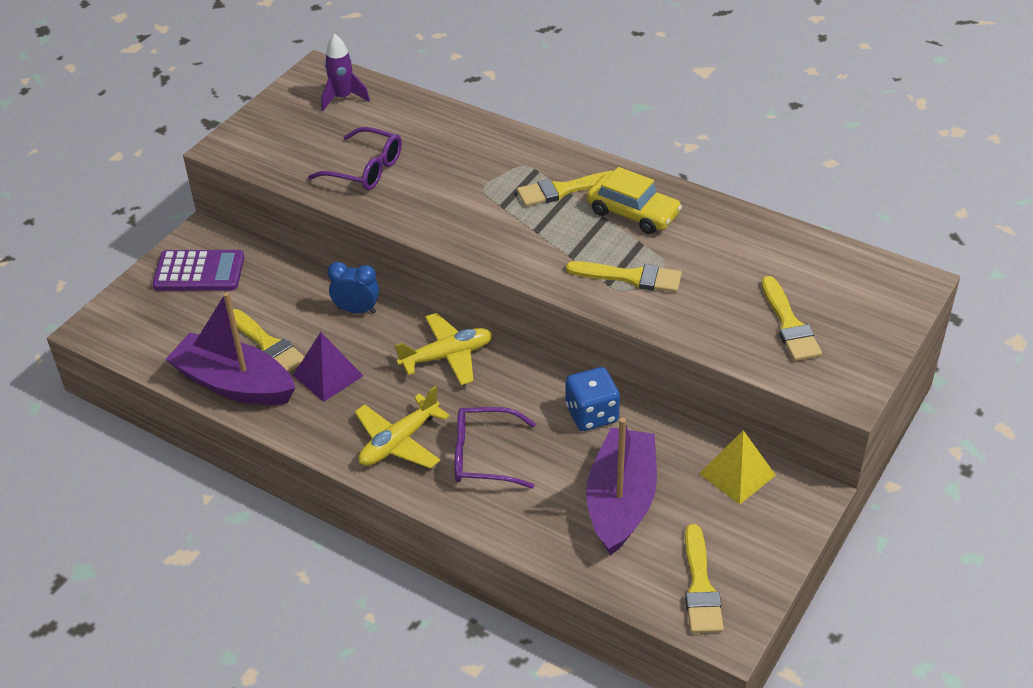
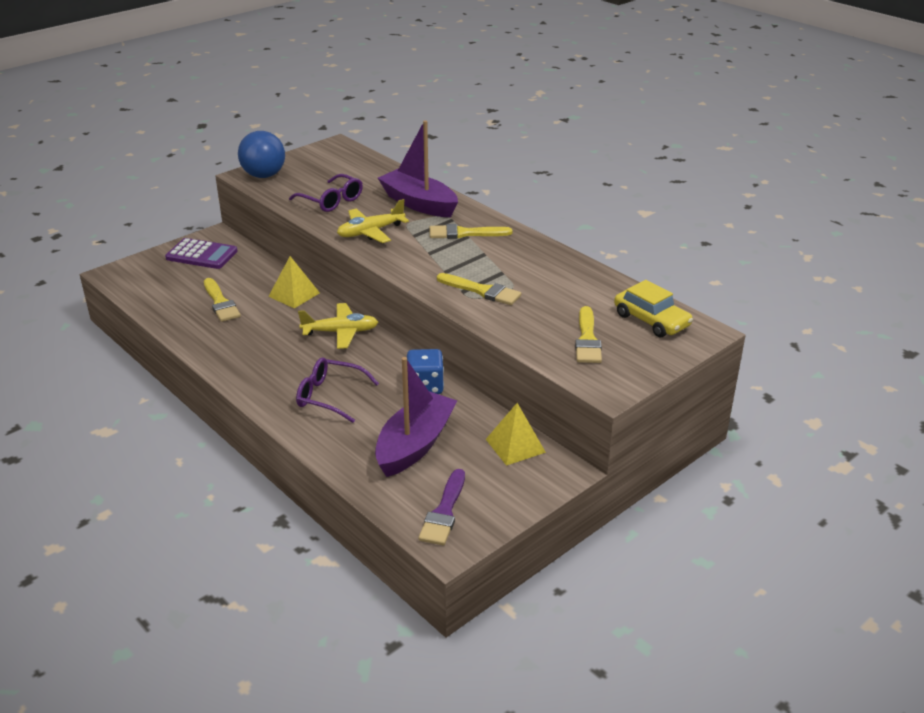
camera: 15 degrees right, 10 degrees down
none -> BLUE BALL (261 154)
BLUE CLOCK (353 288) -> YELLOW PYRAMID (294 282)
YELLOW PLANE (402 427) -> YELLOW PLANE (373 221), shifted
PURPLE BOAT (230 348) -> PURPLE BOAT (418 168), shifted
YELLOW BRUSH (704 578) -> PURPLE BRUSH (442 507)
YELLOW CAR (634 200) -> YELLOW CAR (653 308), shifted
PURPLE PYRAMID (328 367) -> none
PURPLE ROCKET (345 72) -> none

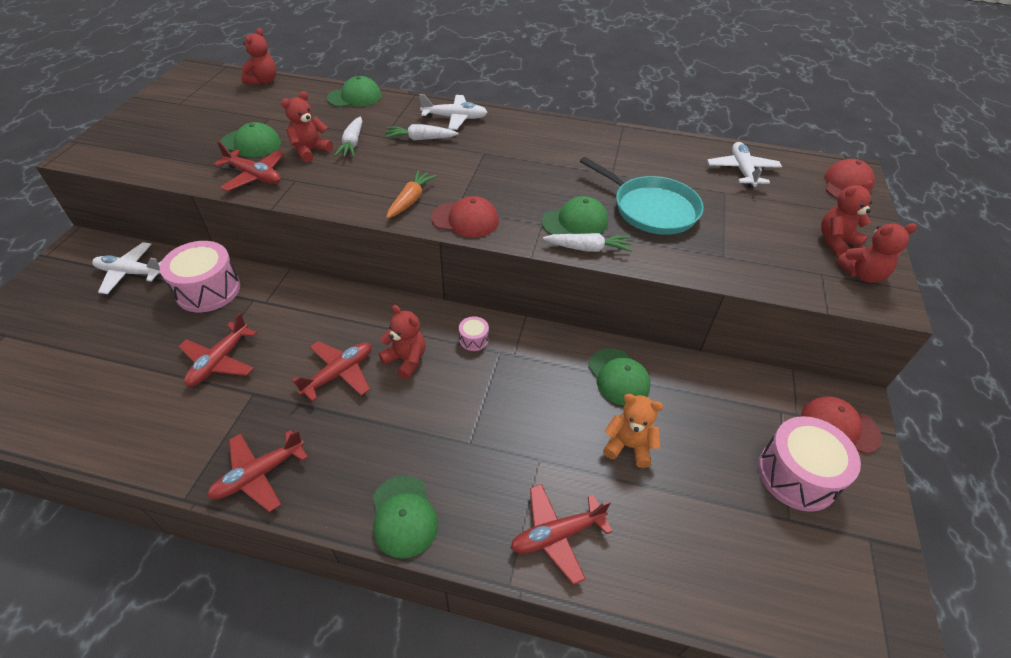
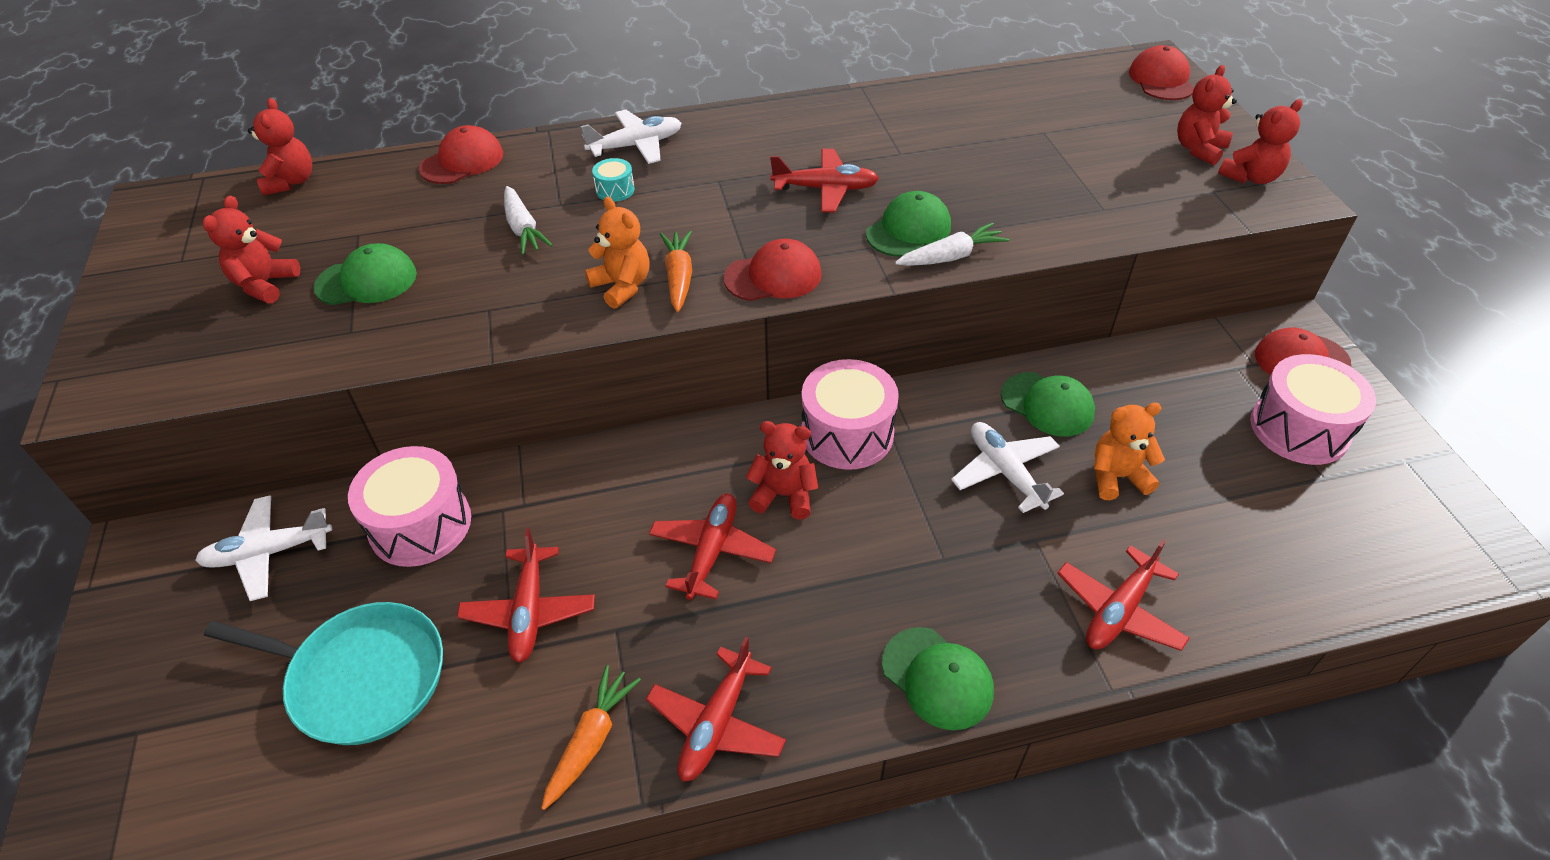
camera: 25 degrees left, 0 degrees up
RED TEDDY BEAR (307 126) -> RED TEDDY BEAR (251 249), shifted
TURQUOISE PAN (642 196) -> TURQUOISE PAN (323 673), shifted
GREEN CAP (354 91) -> RED CAP (461 154)
none -> ORANGE CARROT (591 737)
none -> ORANGE TEDDY BEAR (617 253)
WHITE CARROT (421 132) -> TURQUOISE DRUM (613 180)
RED PLANE (249 166) -> RED PLANE (824 180), shifted
PINK DRUM (474 333) -> PINK DRUM (850 414), x2.20
WHITE PLANE (744 165) -> WHITE PLANE (1007 467), shifted

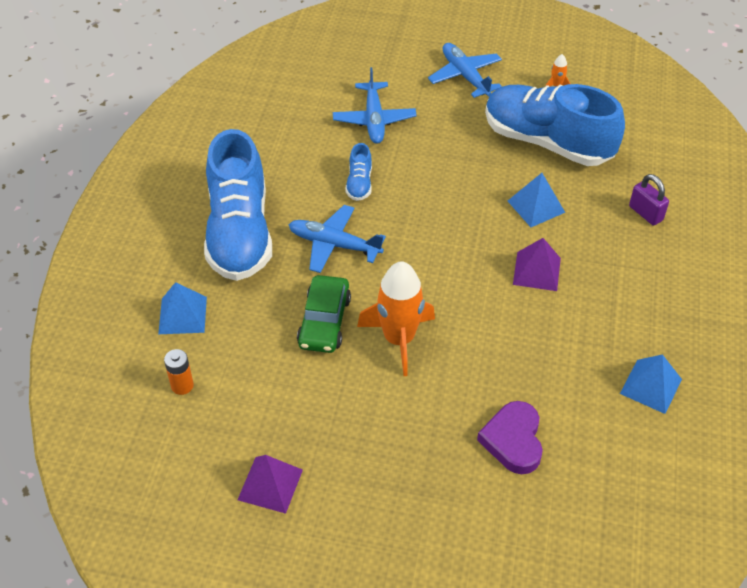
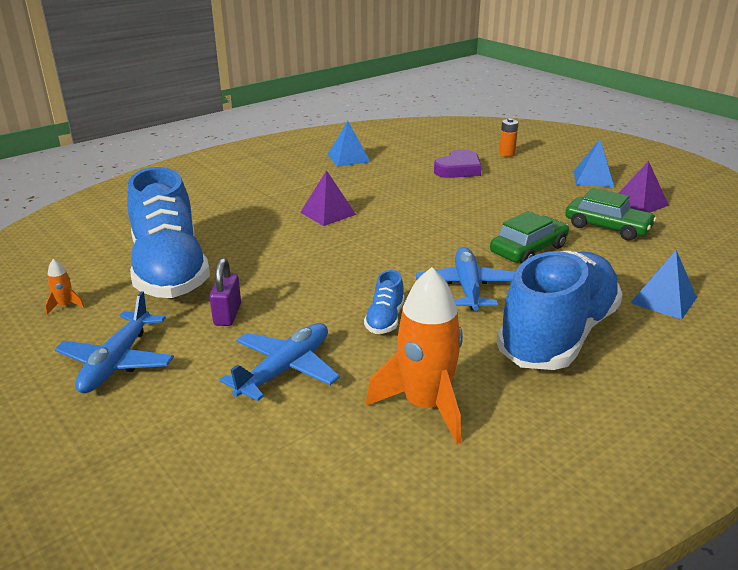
camera: 140 degrees left, 20 degrees down
PURPLE PADLOCK (649 199) -> PURPLE PADLOCK (225 292), shifted
BLUE SHOE (358 172) -> BLUE SHOE (384 302), 150 degrees clockwise
ORANGE ROCKET (396 318) -> ORANGE ROCKET (414 355), shifted
BLUE PLANE (337 239) -> BLUE PLANE (465 279), 150 degrees counterclockwise
ORANGE BATTERY (179 372) -> ORANGE BATTERY (508 137), shifted
none -> GREEN CAR (611 214)
BLUE PYRAMID (536 200) -> BLUE PYRAMID (594 163), shifted

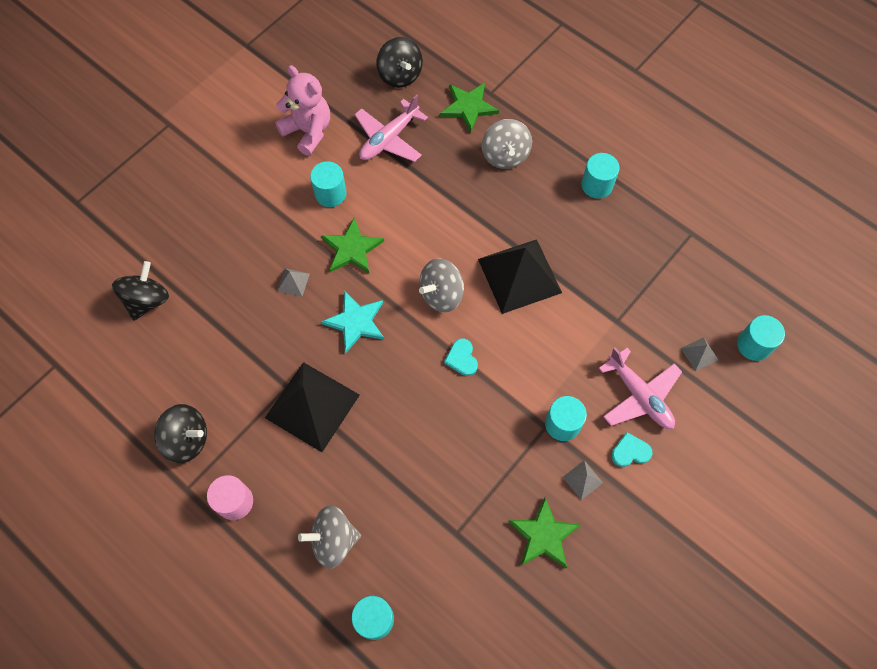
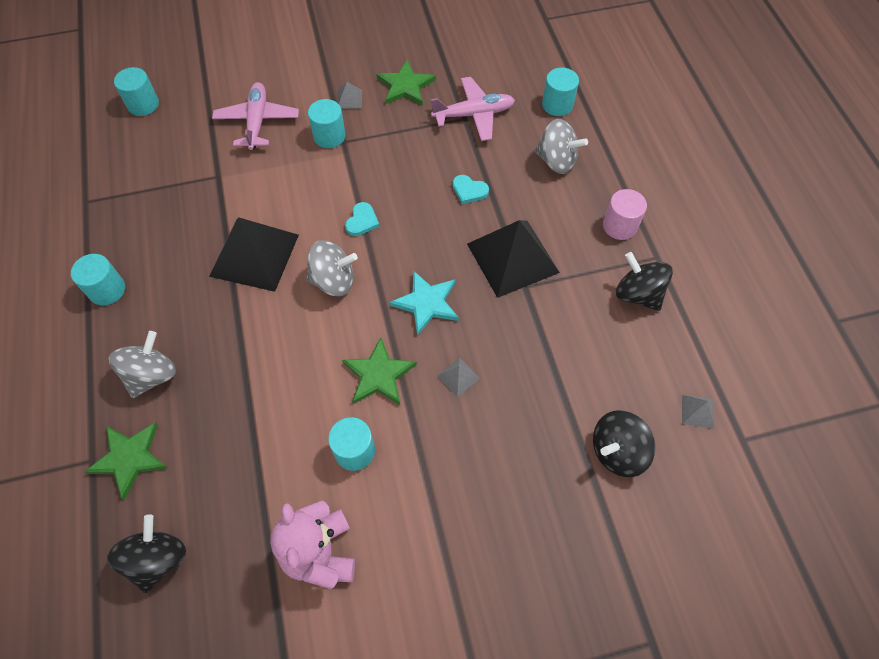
camera: 145 degrees left, 5 degrees down
PINK PLANE (391 128) -> PINK PLANE (473 109), shifted
TURQUOISE HEART (632 449) -> TURQUOISE HEART (470 189), shifted
GREY PYRAMID (699 354) -> GREY PYRAMID (698 412), shifted

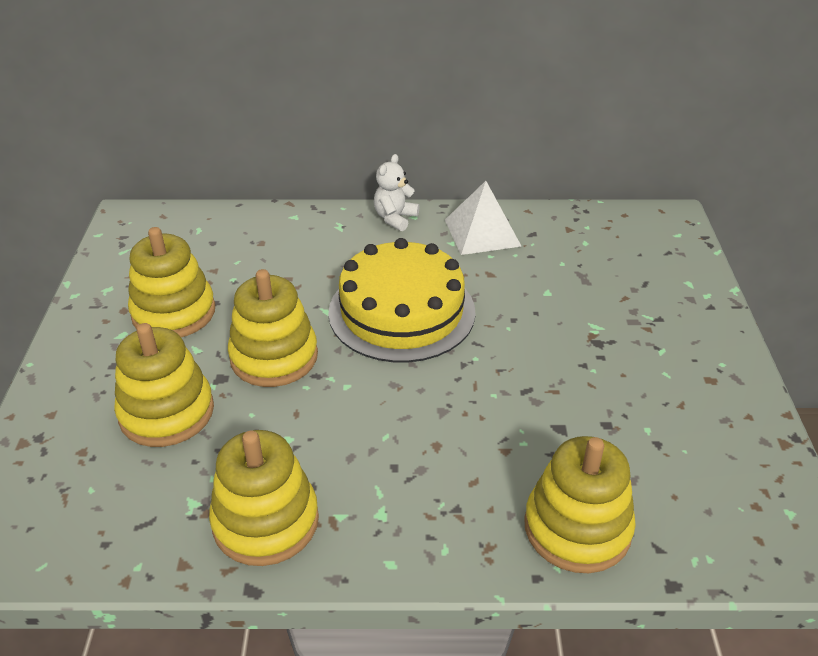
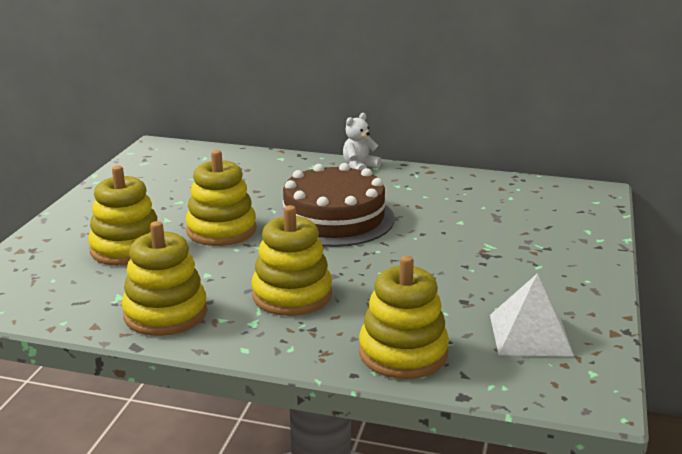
camera: 15 degrees right, 15 degrees down
YELLOW STACKING TOY (171 282) -> YELLOW STACKING TOY (292 260), shifted
YELLOW CAKE (402 300) -> BROWN CAKE (334 205)
WHITE PYRAMID (483 218) -> WHITE PYRAMID (532 315), shifted

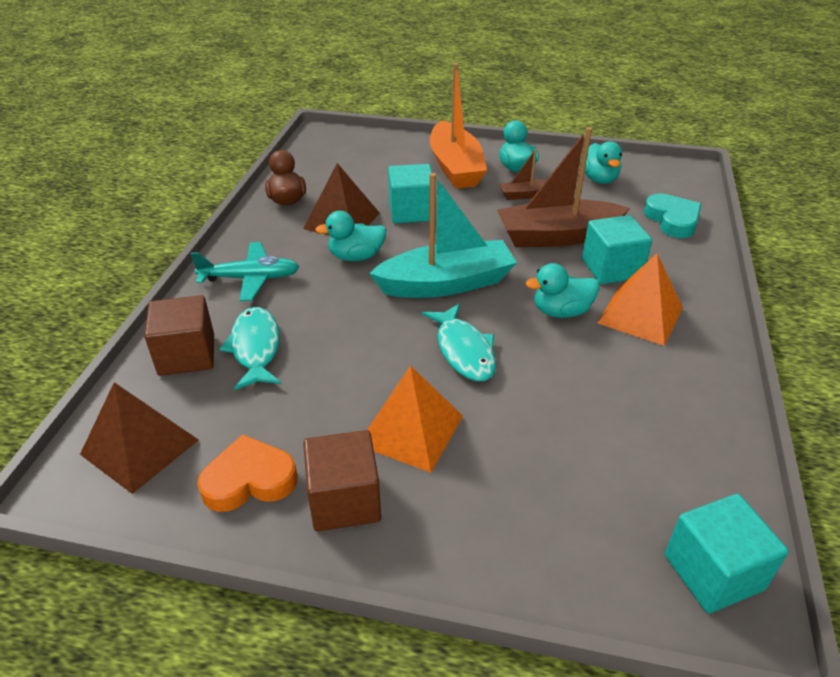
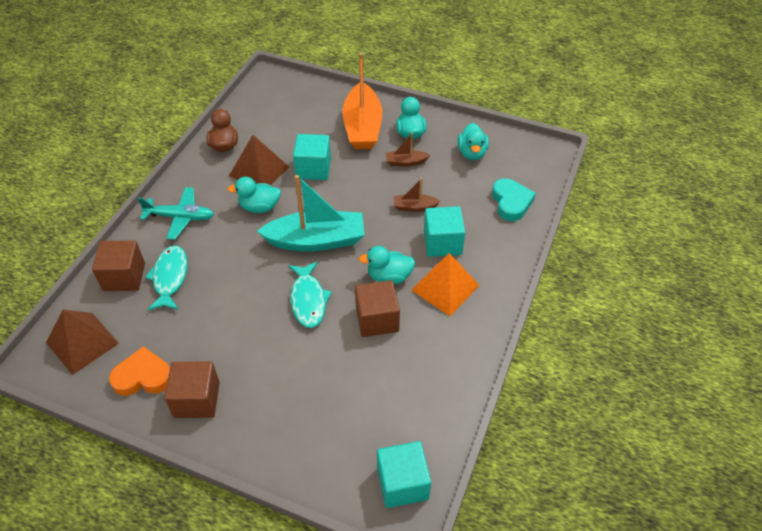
camera: 10 degrees right, 10 degrees up
none -> BROWN CUBE (377 308)
BROWN BOAT (563 187) -> BROWN BOAT (417 195), x0.46
ORANGE PYRAMID (415 419) -> none

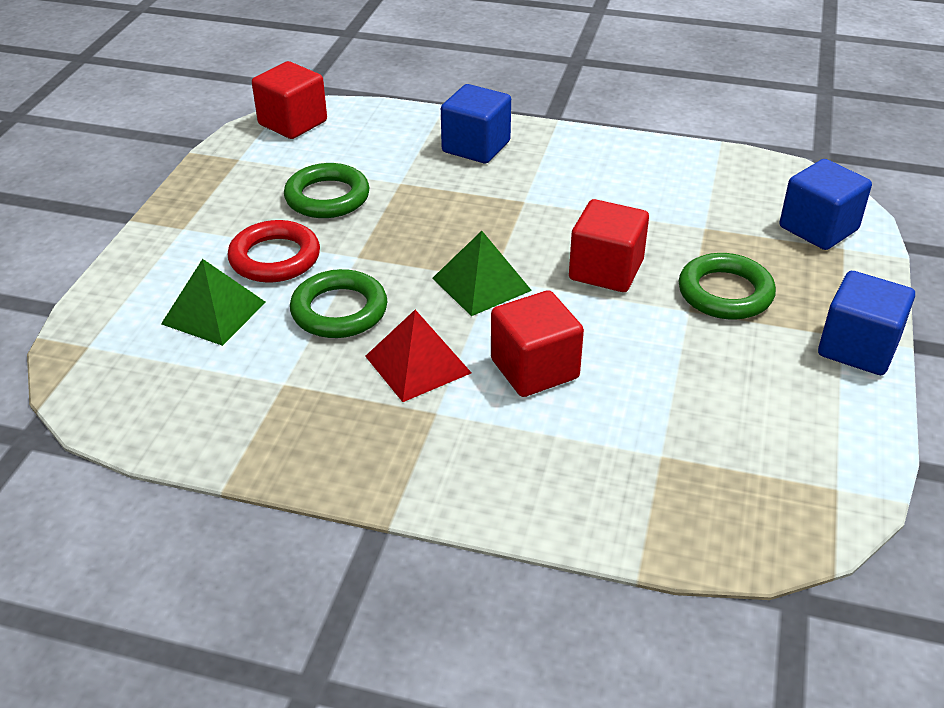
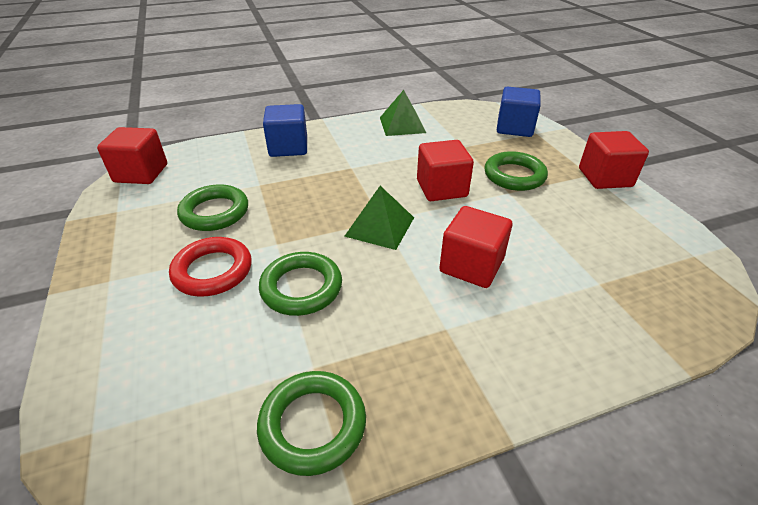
camera: 35 degrees left, 0 degrees up
none -> GREEN RING (311 423)
GREEN PYRAMID (213 302) -> GREEN PYRAMID (403 113), shifted
BLUE CUBE (866 323) -> RED CUBE (614 160)
RED PYRAMID (418 356) -> none

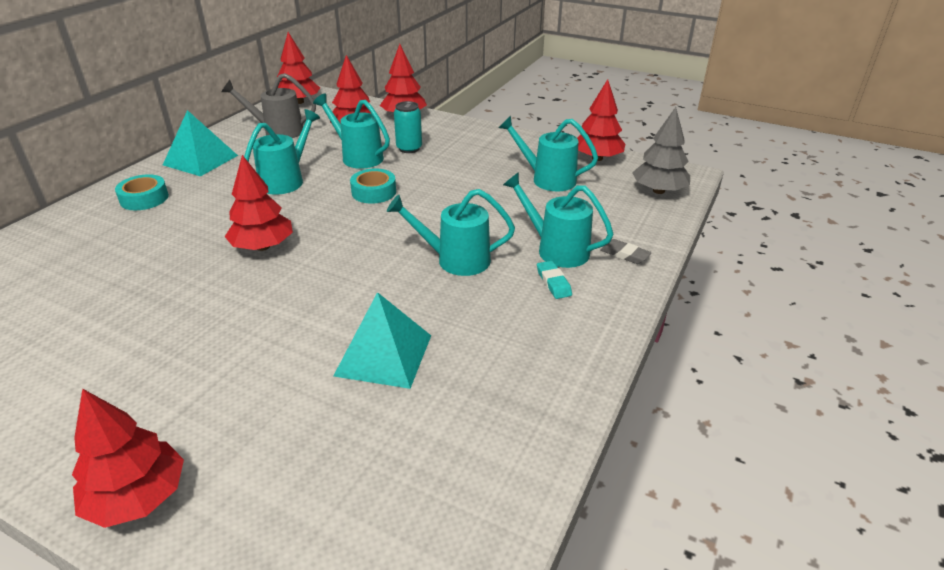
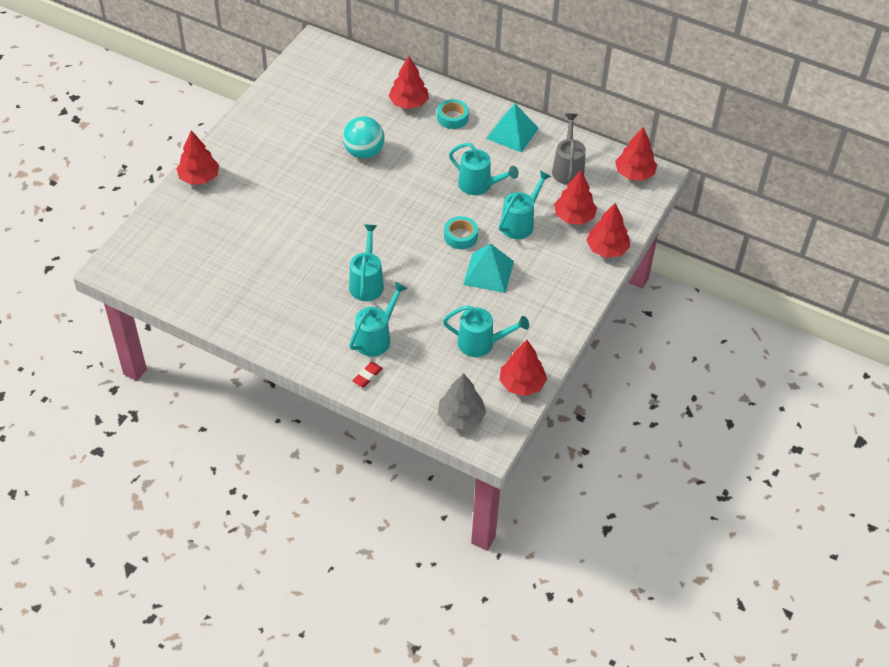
camera: 90 degrees right, 15 degrees up
none -> TURQUOISE BALL (363 137)
GREY ERASER (626 251) -> RED ERASER (367 374)
RED TREE (259 203) -> RED TREE (409 82), shifted
TURQUOISE WATERING CAN (548 153) -> TURQUOISE WATERING CAN (486 331), 75 degrees clockwise
TURQUOISE PYRAMID (382 340) -> TURQUOISE PYRAMID (488 268), shifted
TURQUOISE CAN (408 127) -> none
TURQUOISE ERASER (554 280) -> none

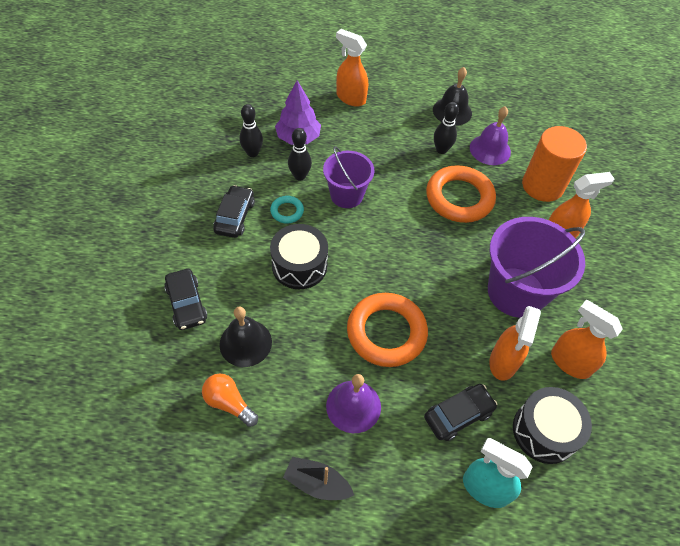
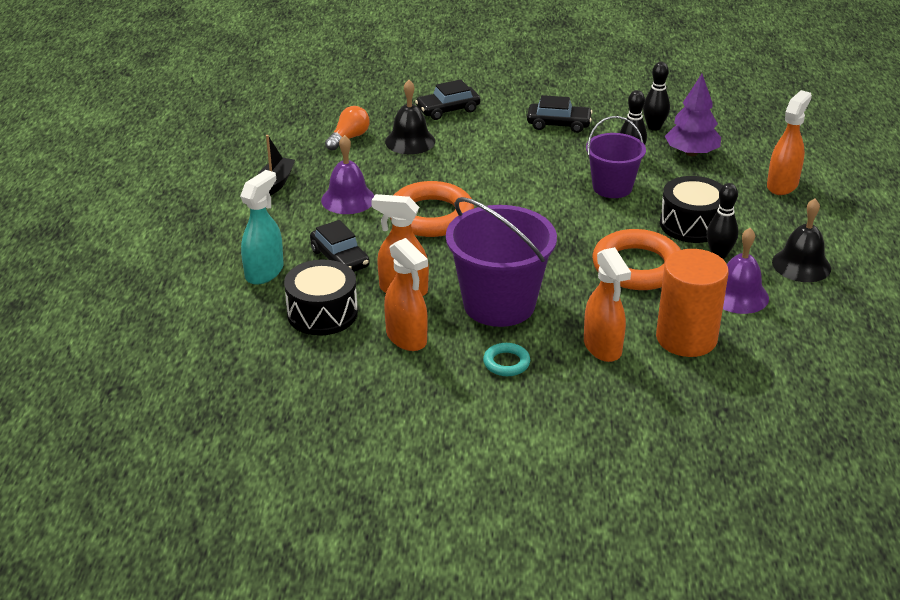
camera: 90 degrees right, 20 degrees down
ORANGE SPRAY BOTTLE (587 339) -> ORANGE SPRAY BOTTLE (406 294), 105 degrees clockwise
TURQUOISE RING (287 210) -> TURQUOISE RING (506 359), shifted
BLACK DRUM (299 256) -> BLACK DRUM (691 209), shifted

